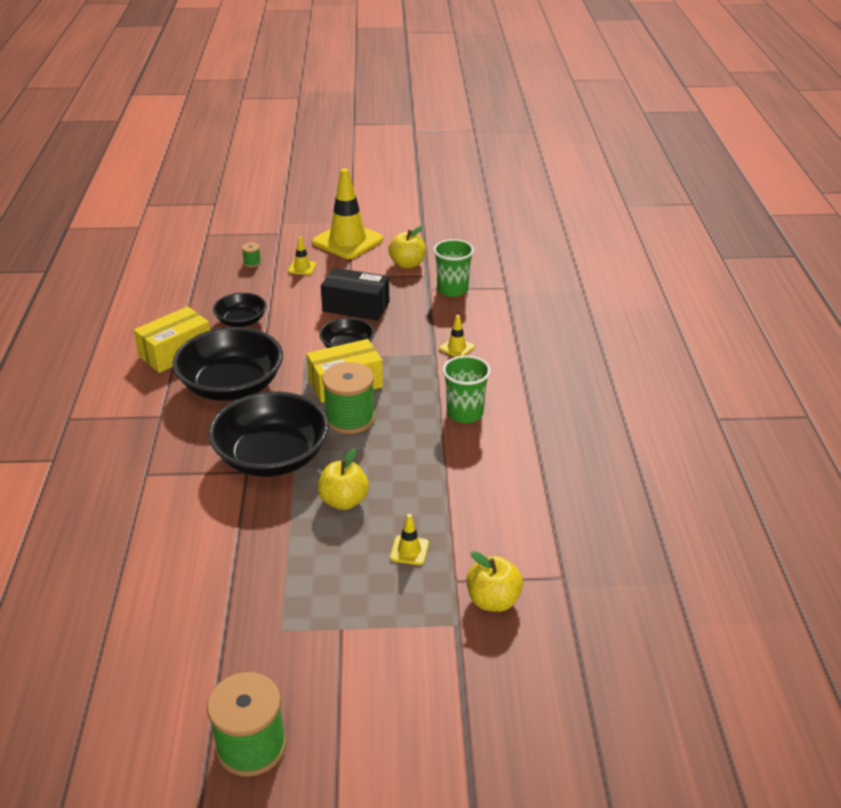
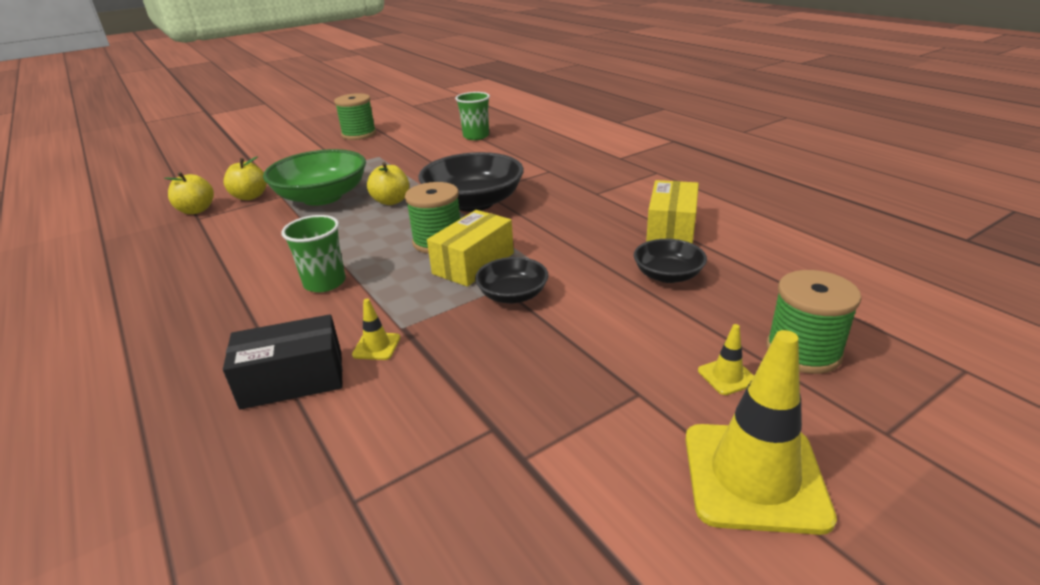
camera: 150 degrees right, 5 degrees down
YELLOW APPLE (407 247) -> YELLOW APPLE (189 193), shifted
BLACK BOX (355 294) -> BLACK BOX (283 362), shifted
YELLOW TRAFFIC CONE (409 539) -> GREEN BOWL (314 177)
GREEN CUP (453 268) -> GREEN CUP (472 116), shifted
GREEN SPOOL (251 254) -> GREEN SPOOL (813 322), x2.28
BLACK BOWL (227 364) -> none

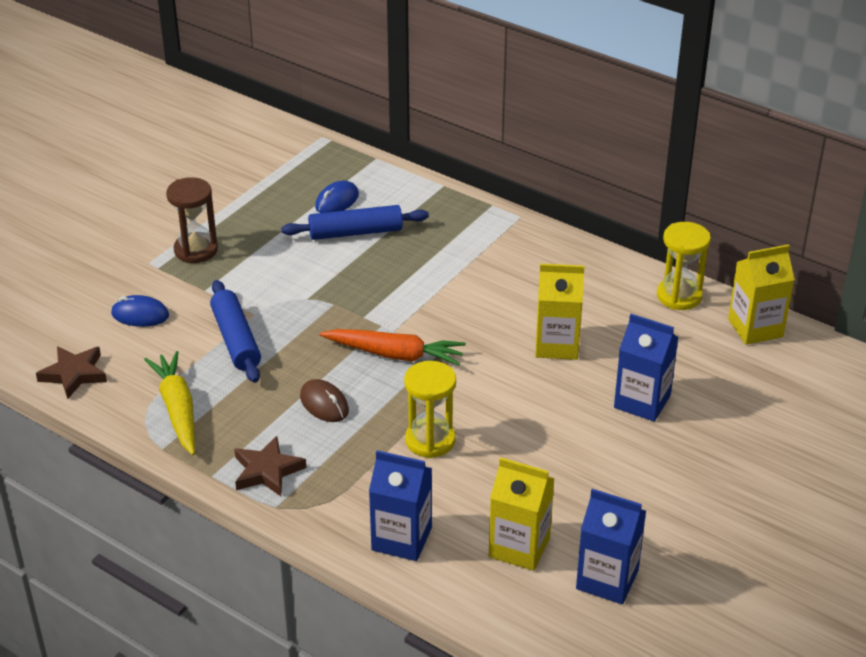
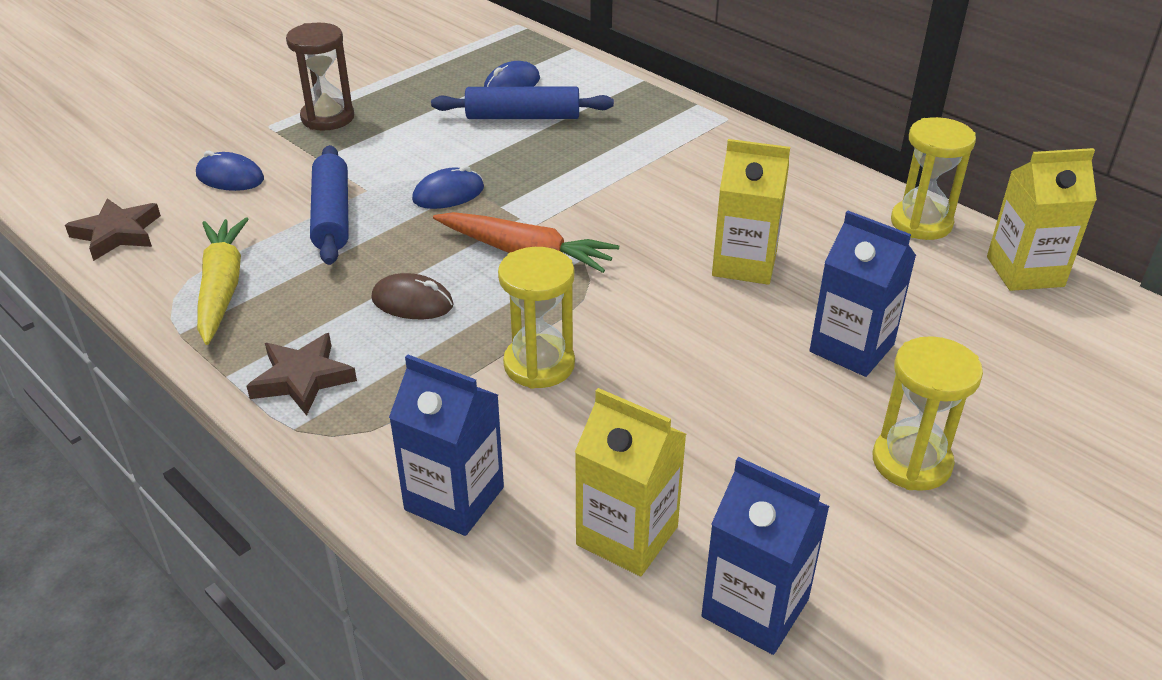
camera: 10 degrees right, 0 degrees up
BROWN MOUSE (324 400) -> BROWN MOUSE (412 296), 45 degrees counterclockwise
none -> BLUE MOUSE (448 187)
none -> YELLOW HOURGLASS (927 413)

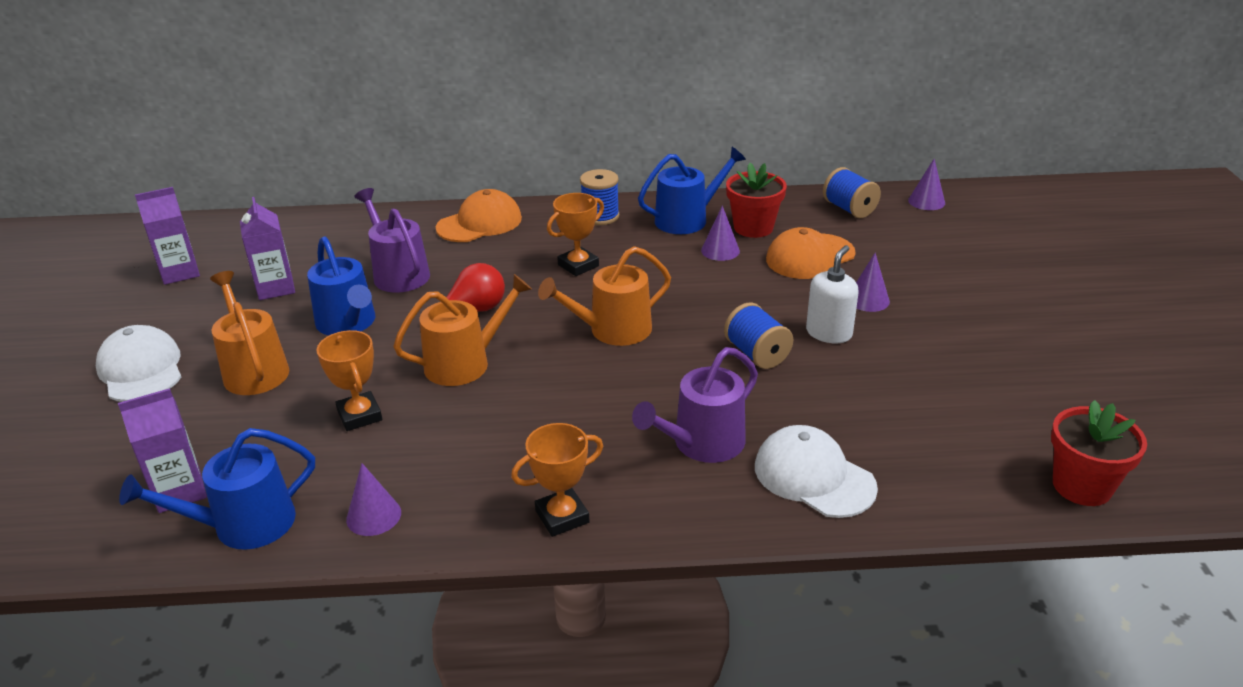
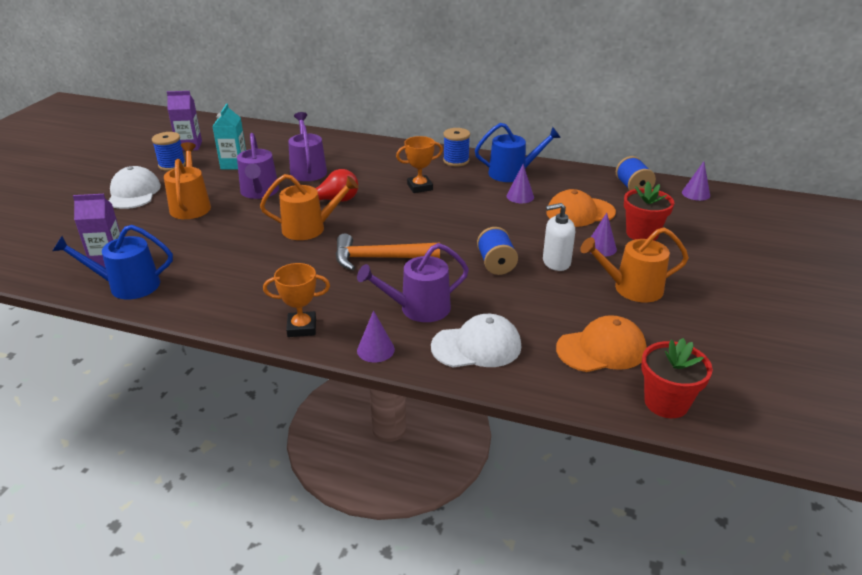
camera: 20 degrees right, 0 degrees up
none -> BLUE SPOOL (169 151)
PURPLE CARTON (267 248) -> TURQUOISE CARTON (229 136)
BLUE WATERING CAN (341 286) -> PURPLE WATERING CAN (258 166)
none -> ORANGE HAMMER (388 251)
PURPLE CONE (373 499) -> PURPLE CONE (376 336), shifted
WHITE CAP (816 471) -> WHITE CAP (476 341), 105 degrees clockwise
WHITE SOAP DISPENSER (832 294) -> WHITE SOAP DISPENSER (559 237), 150 degrees counterclockwise
ORANGE CAP (479 215) -> ORANGE CAP (601 343), shifted
ORANGE WATERING CAN (604 296) -> ORANGE WATERING CAN (634 264), shifted
RED FLOWER POT (756 200) -> RED FLOWER POT (649 211), shifted
ORANGE TROPHY (349 380) -> none

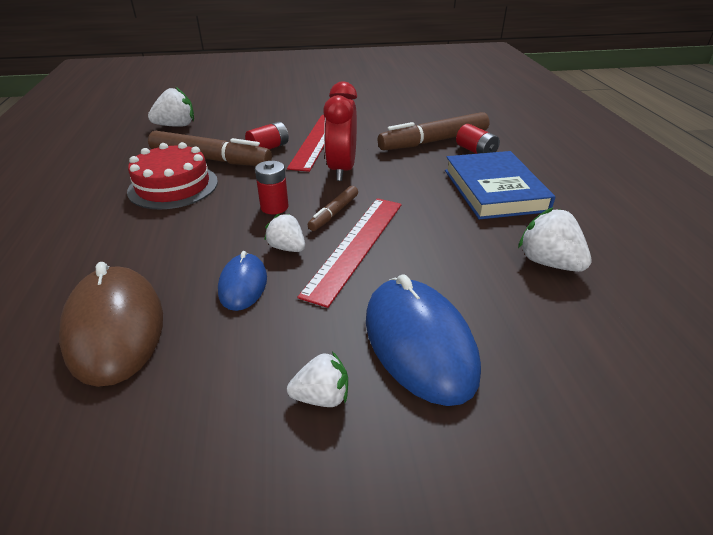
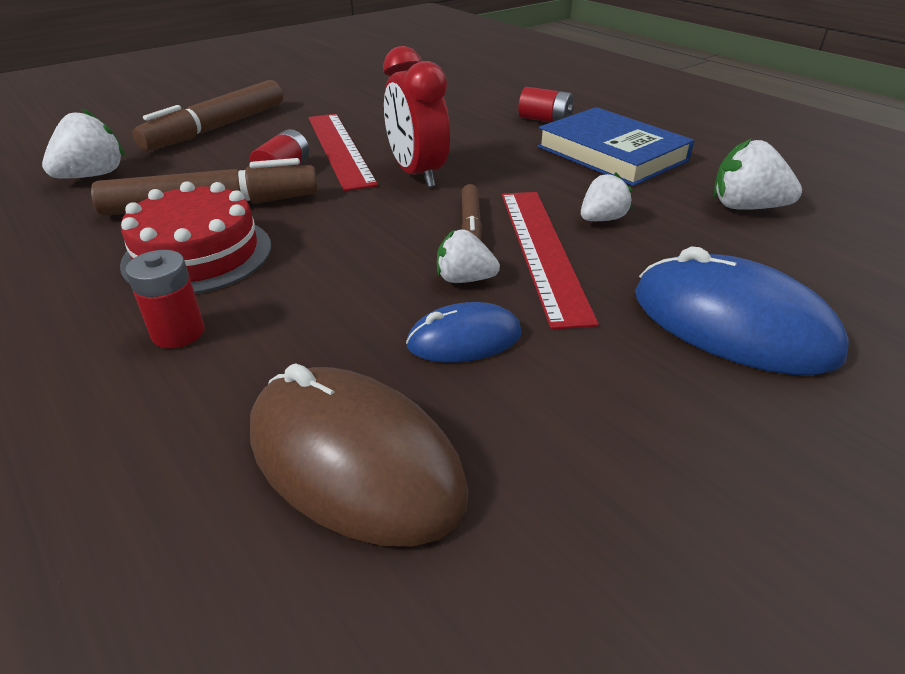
camera: 30 degrees left, 0 degrees up
RED BATTERY (271 187) -> RED BATTERY (164 299), shifted
BROWN MARKER (433 131) -> BROWN MARKER (208 115), shifted
BLUE MOUSE (242 281) -> BLUE MOUSE (464 332), 75 degrees counterclockwise
WHITE STRAWBERRY (317 379) -> WHITE STRAWBERRY (607 197), shifted

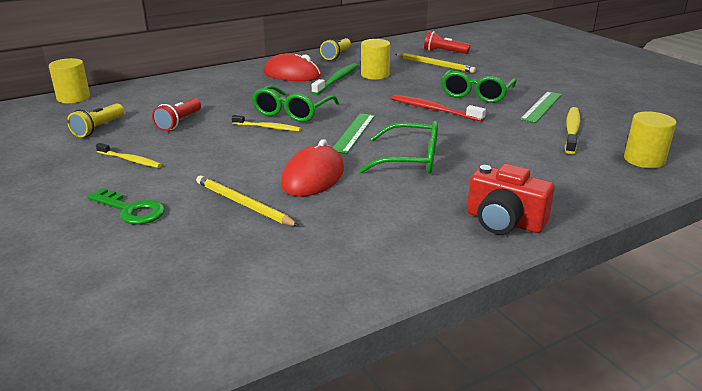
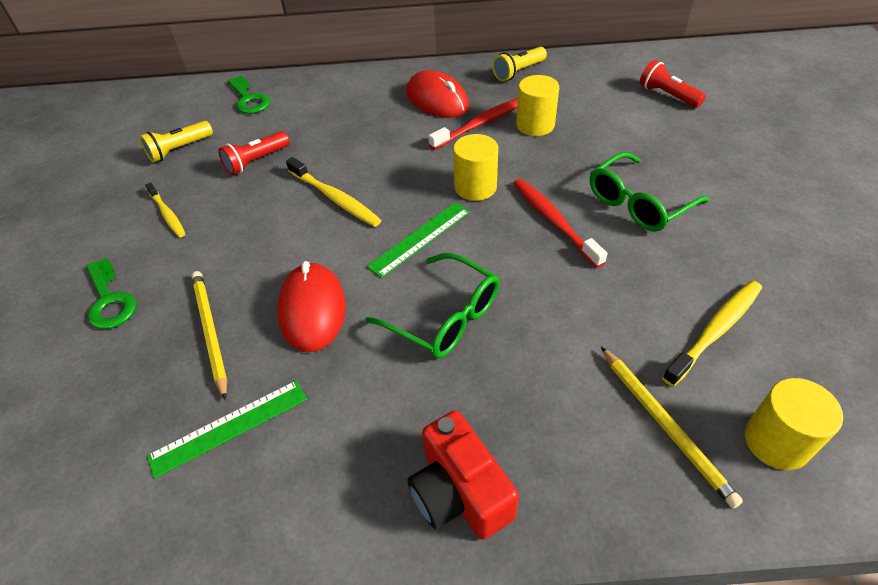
camera: 30 degrees right, 20 degrees up
GREEN RULER (541 107) -> GREEN RULER (227 429), shifted
none -> GREEN KEY (248 95)
RED MOUSE (312 168) -> RED MOUSE (311 306), 60 degrees counterclockwise
YELLOW TOOTHBRUSH (266 123) -> YELLOW TOOTHBRUSH (334 192), x1.50
GREEN TOOTHBRUSH (334 79) -> RED TOOTHBRUSH (473 124)
YELLOW CYLINDER (69 80) -> YELLOW CYLINDER (475 167), shifted
YELLOW PENCIL (436 63) -> YELLOW PENCIL (672 427), shifted
GREEN GLASSES (295 103) -> none

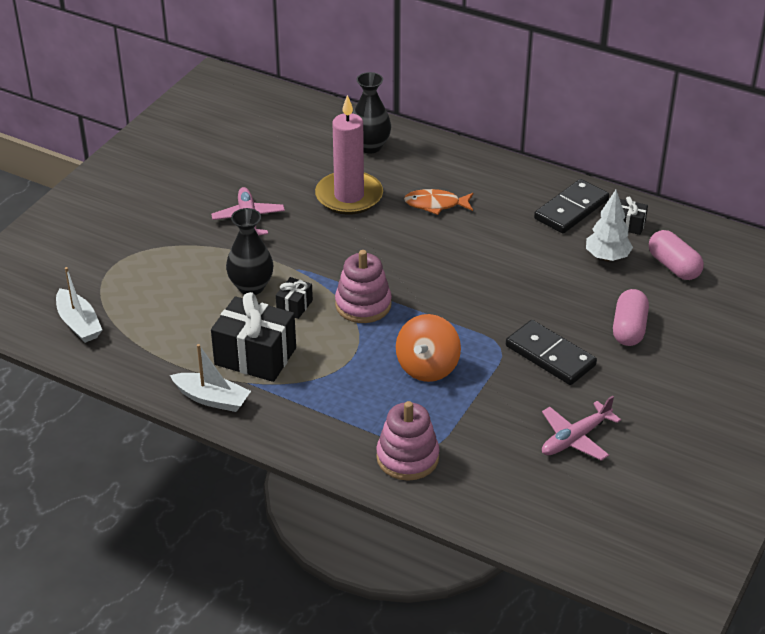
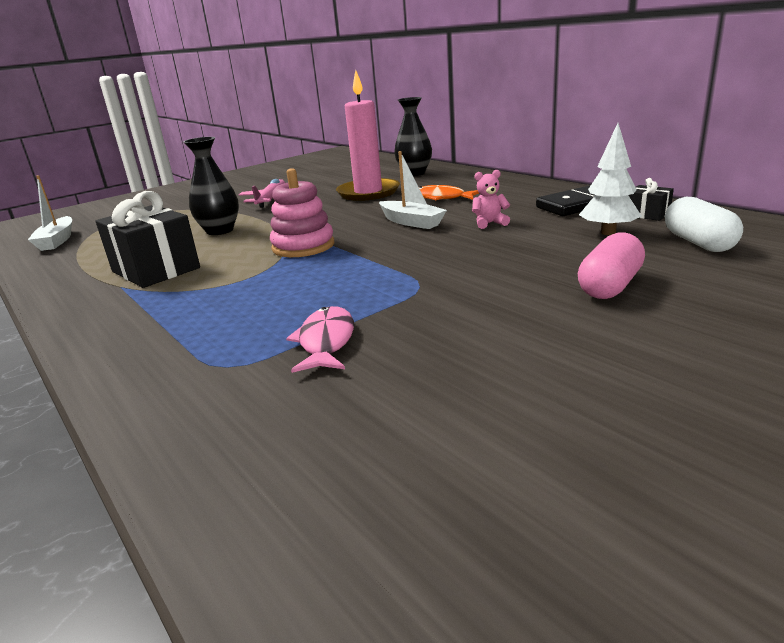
camera: 25 degrees right, 15 degrees down
none -> PINK FISH (320 339)
WHITE BOAT (210 378) -> WHITE BOAT (413 190), shifted
none -> PINK TEDDY BEAR (491 199)
PINK CAPSULE (676 255) -> WHITE CAPSULE (704 224)
BLACK GIFT (294 298) -> none
PINK STACKING TOY (408 441) -> none
ORANGE SPINNING TOP (428 348) -> none
BLACK DOMINO (551 352) -> none
PINK PLANE (581 428) -> none

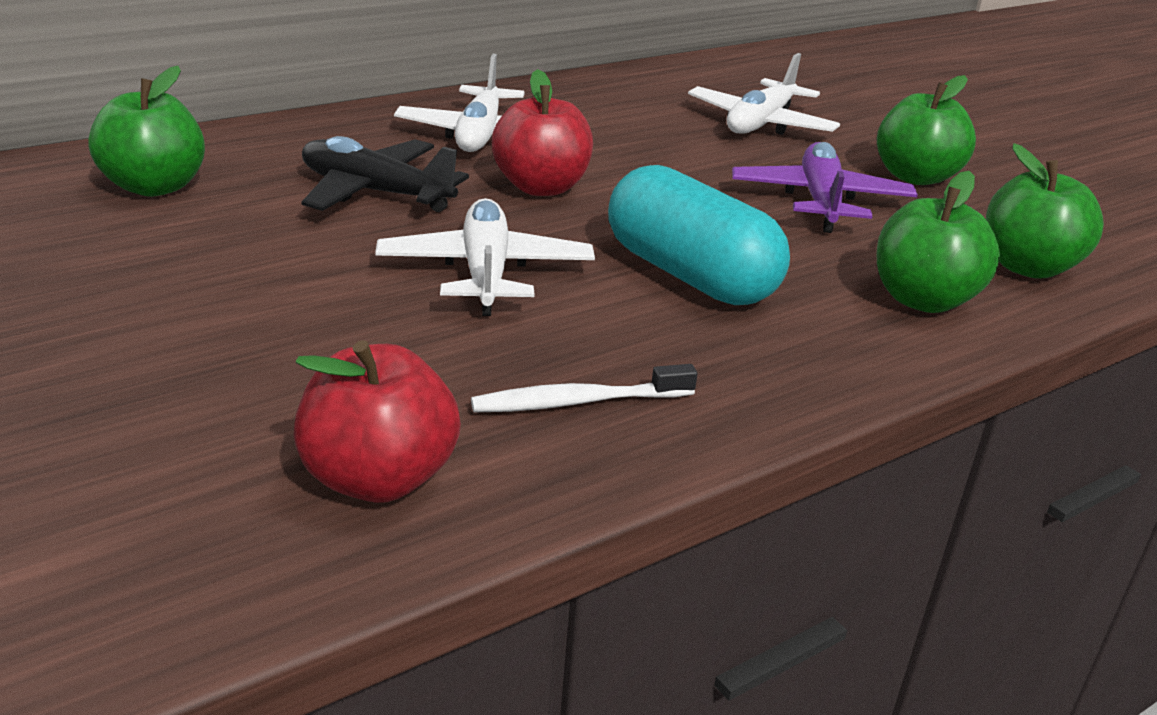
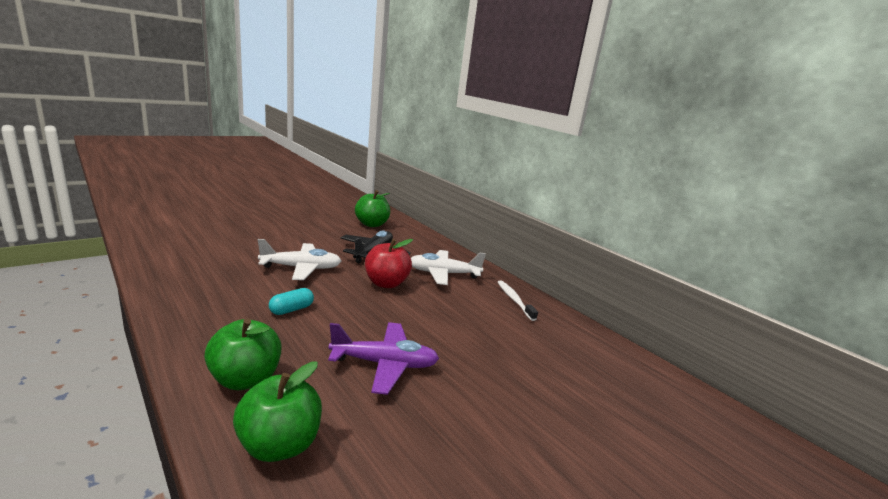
camera: 85 degrees right, 10 degrees down
TURQUOISE CAPSULE (699 235) -> TURQUOISE CAPSULE (291 301), x0.46
WHITE TOOTHBRUSH (584 388) -> WHITE TOOTHBRUSH (518 300), shifted
RED APPLE (377 421) -> none
WHITE PLANE (764 94) -> none
GREEN APPLE (926 130) -> none

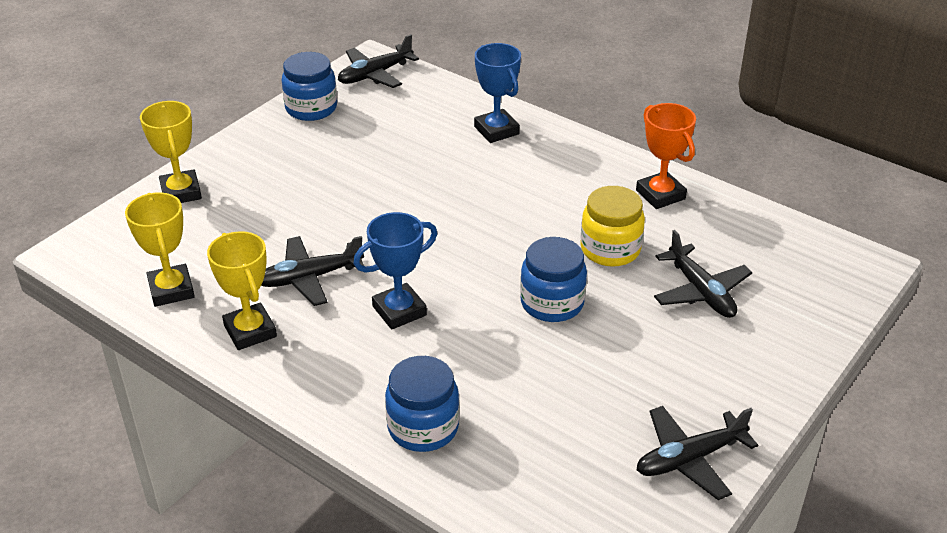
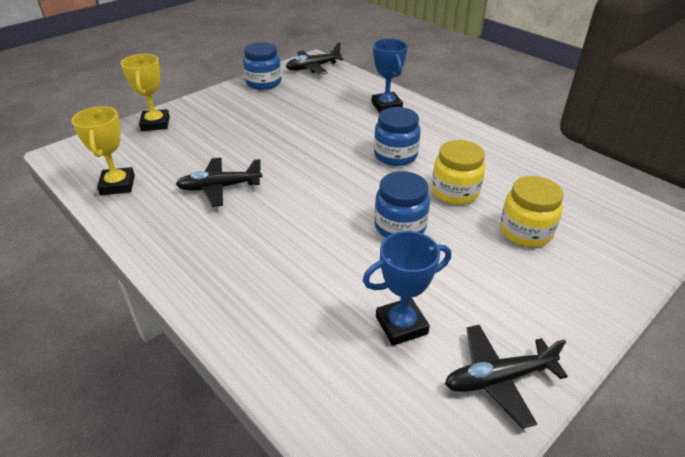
camera: 10 degrees right, 0 degrees up
BLUE TROPHY (395 271) -> BLUE TROPHY (407 288), shifted
BLUE JAR (422 404) -> BLUE JAR (397 136), shifted
BLACK PLANE (703 274) -> YELLOW JAR (532 211)
YELLOW TROPHY (242 290) -> none
ORANGE TROPHY (666 156) -> none

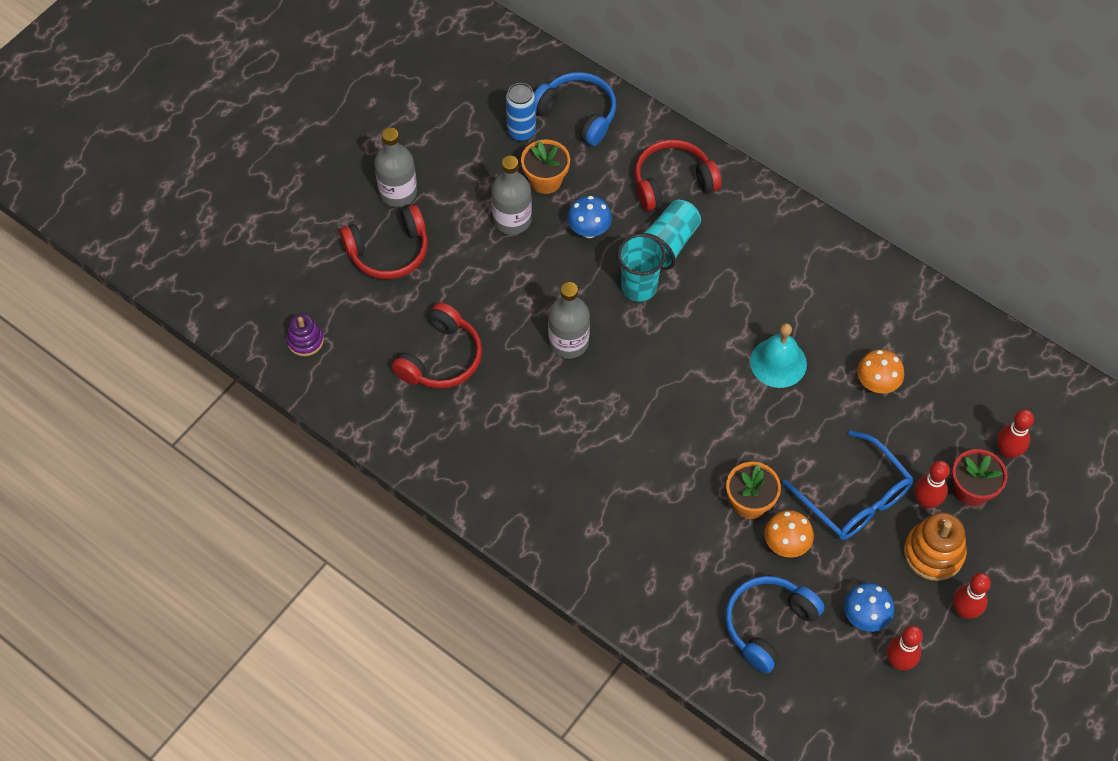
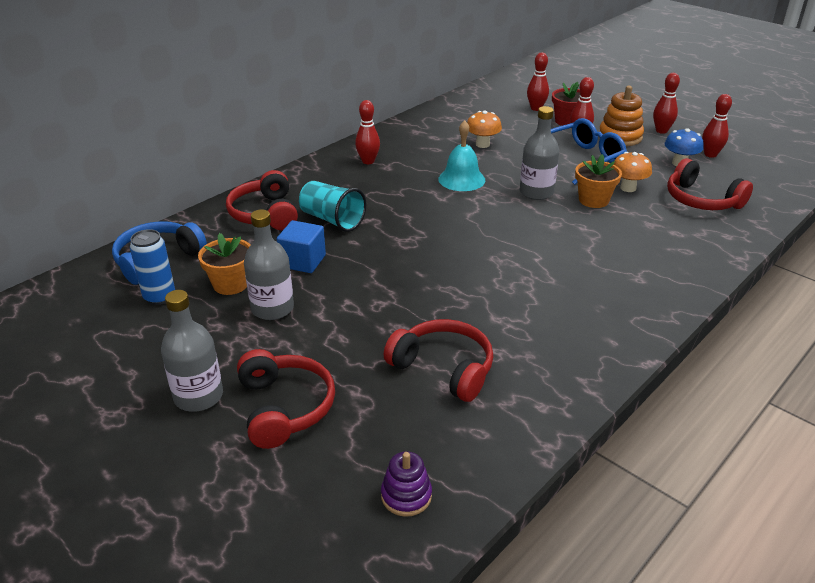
camera: 85 degrees left, 25 degrees down
BLUE MUSHROOM (589 217) -> BLUE CUBE (301 246)
none -> RED BOWLING PIN (367 132)
GREY BOTTLE (569 320) -> GREY BOTTLE (539 153), shifted
BLUE HEADPHONES (775 625) -> RED HEADPHONES (710 184)
TURQUOISE CUP (641 268) -> none

